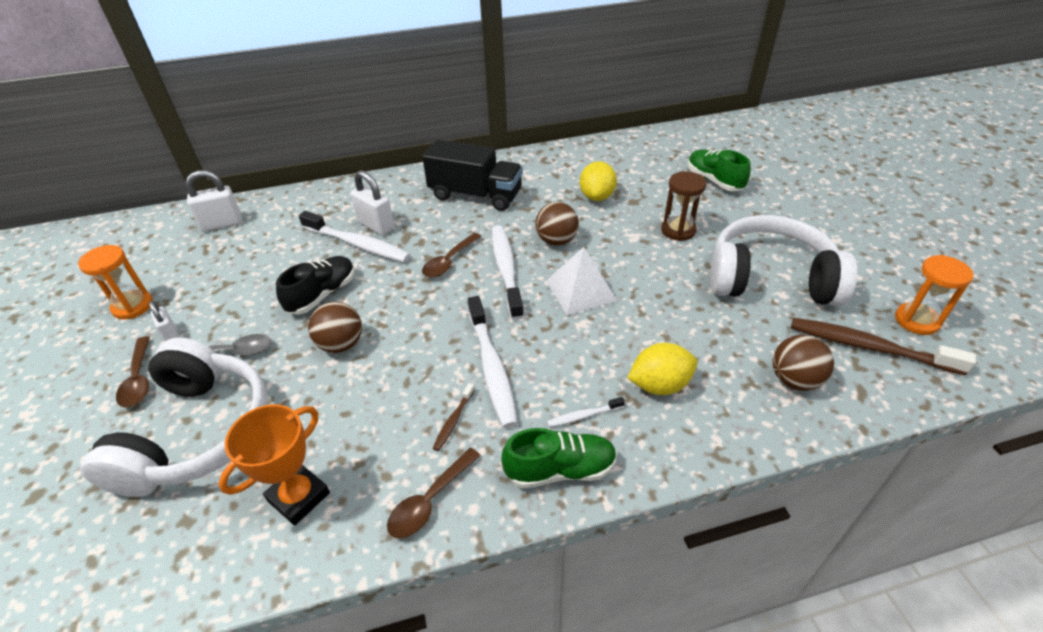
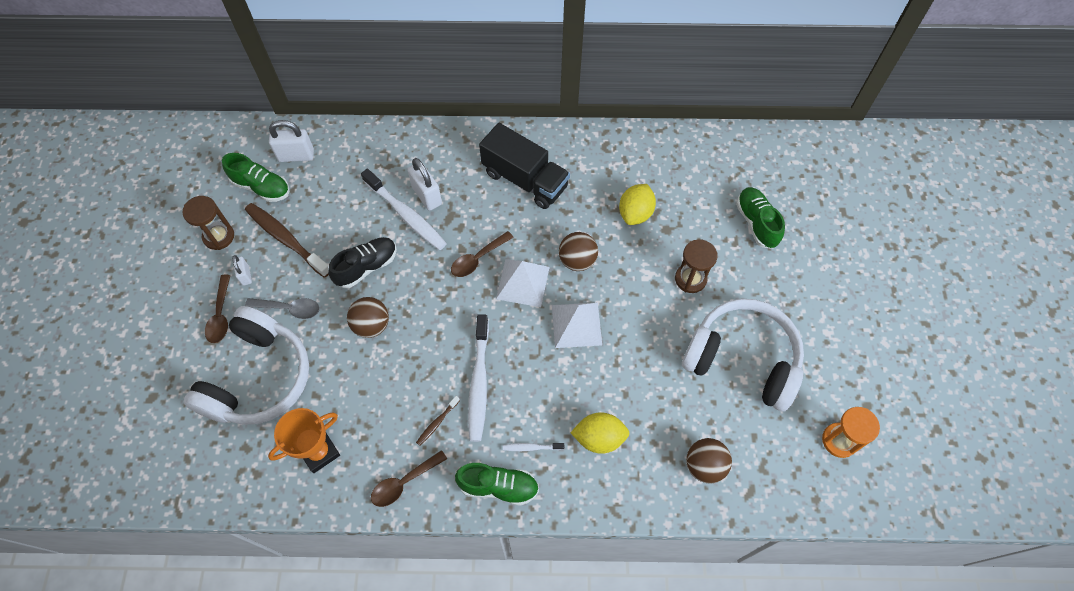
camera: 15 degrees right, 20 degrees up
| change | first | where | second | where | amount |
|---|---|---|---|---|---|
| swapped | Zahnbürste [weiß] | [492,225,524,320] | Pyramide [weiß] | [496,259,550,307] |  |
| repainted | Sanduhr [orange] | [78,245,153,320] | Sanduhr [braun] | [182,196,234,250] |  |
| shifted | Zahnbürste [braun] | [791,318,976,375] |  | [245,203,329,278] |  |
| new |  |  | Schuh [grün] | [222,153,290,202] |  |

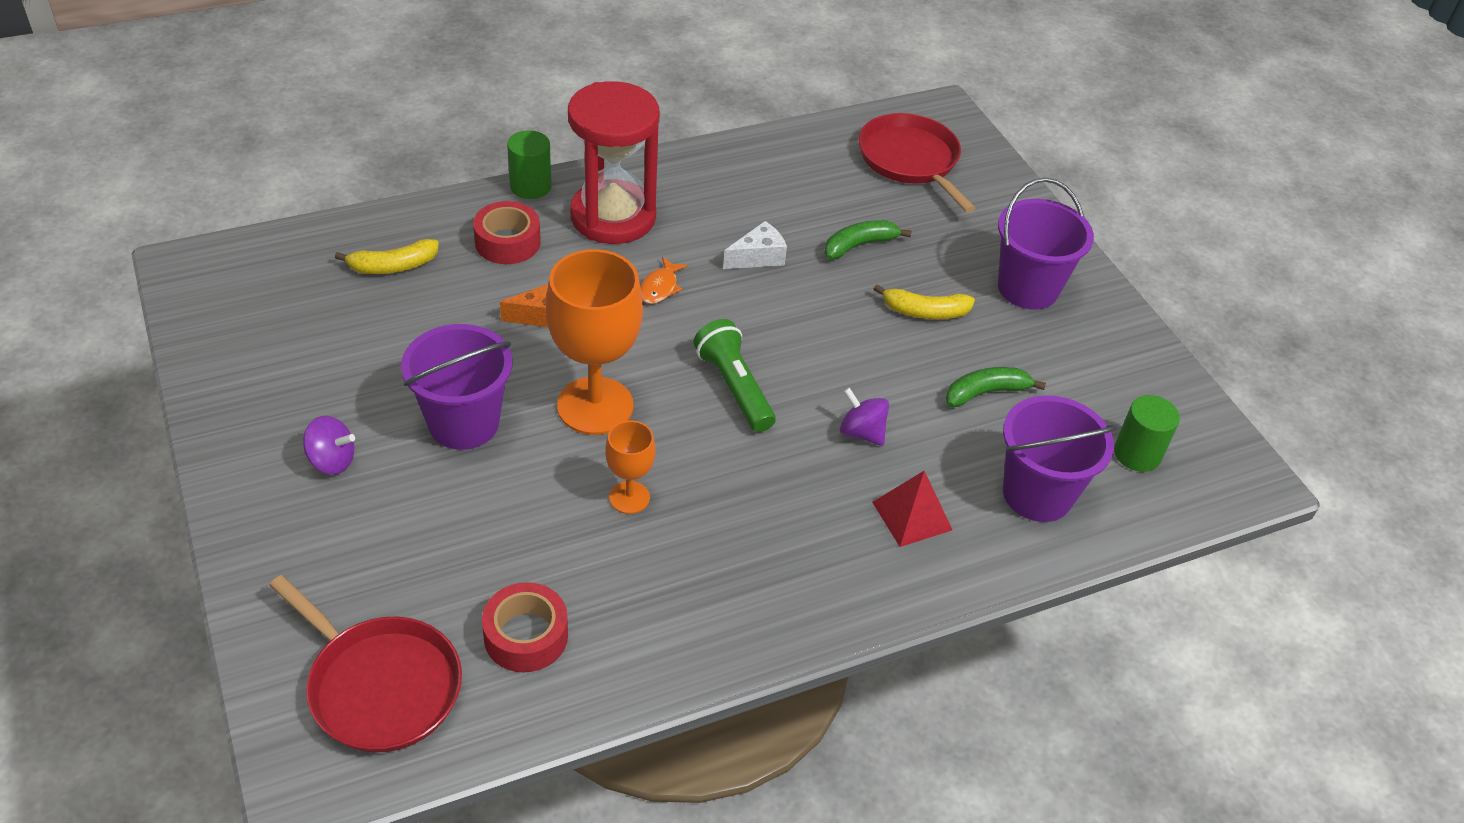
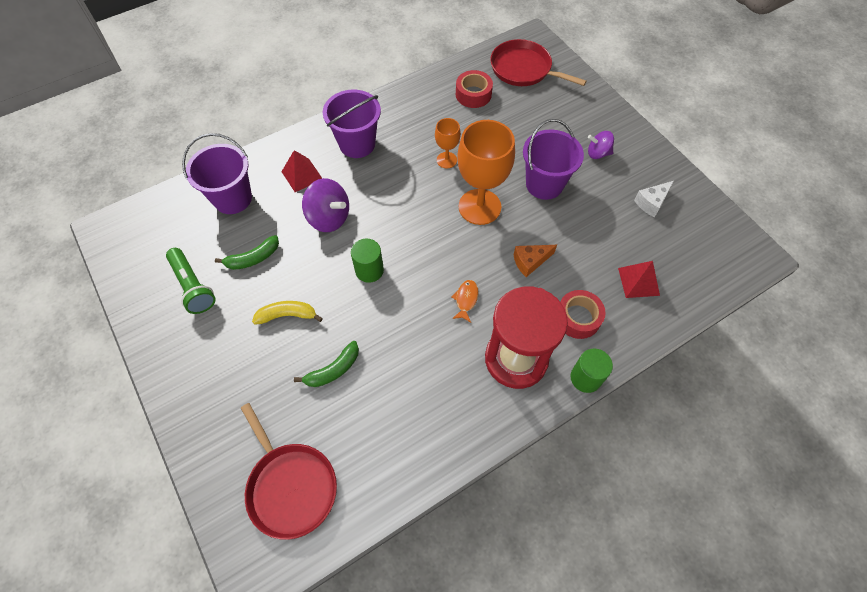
camera: 175 degrees right, 15 degrees up
| change | first | where | second | where | amount |
|---|---|---|---|---|---|
| shifted | Eimer [lila] | [998,178,1094,310] |  | [323,90,381,158] |  |
| shifted | Käse [weiß] | [723,221,787,269] |  | [634,181,674,217] |  |
| swapped | Banane [gelb] | [335,239,439,274] | Pyramide [rot] | [618,261,660,298] |  |
| shifted | Taschenlampe [grün] | [694,319,776,432] |  | [166,248,215,314] |  |
| scaled | Kreisel [lila] | [840,388,889,446] |  | [302,178,349,232] | x1.61 |
| shifted | Vollzylinder [grün] | [1114,395,1180,472] |  | [351,239,384,283] |  |

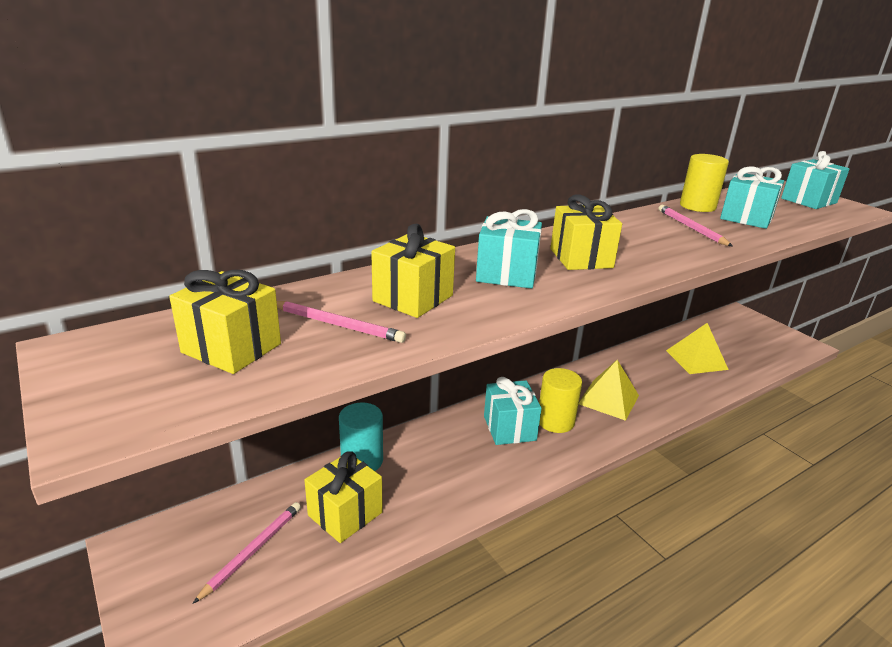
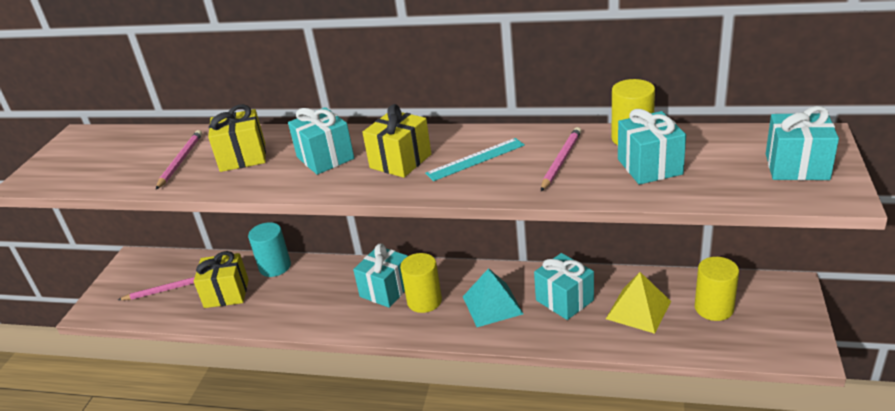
camera: 50 degrees right, 5 degrees up
| change | first | where | second | where | amount |
|---|---|---|---|---|---|
| gone | Geschenk [gelb] | [169,270,281,374] |  |  |  |
| rotated | Bleistift [rosa] | [277,301,406,343] |  | [156,130,202,189] | 150 degrees counterclockwise |
| repainted | Pyramide [gelb] | [579,360,639,421] | Pyramide [türkis] | [463,268,523,327] |  |
| new |  |  | Lineal [türkis] | [425,138,525,181] |  |
| new |  |  | Geschenk [türkis] | [534,253,594,320] |  |
| new |  |  | Vollzylinder [gelb] | [695,257,739,321] |  |

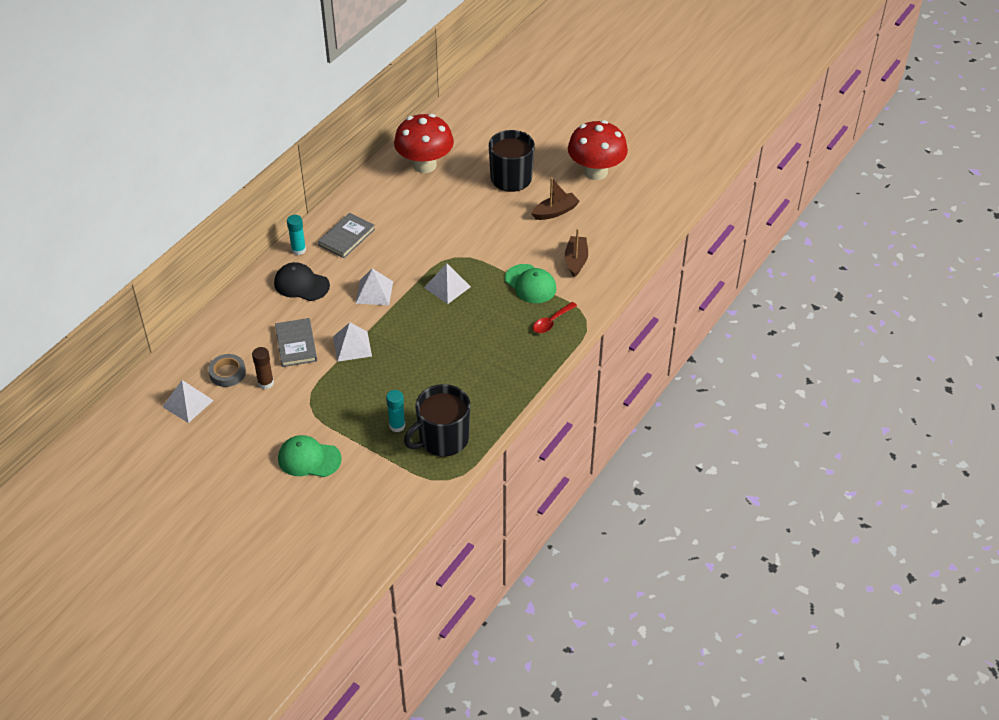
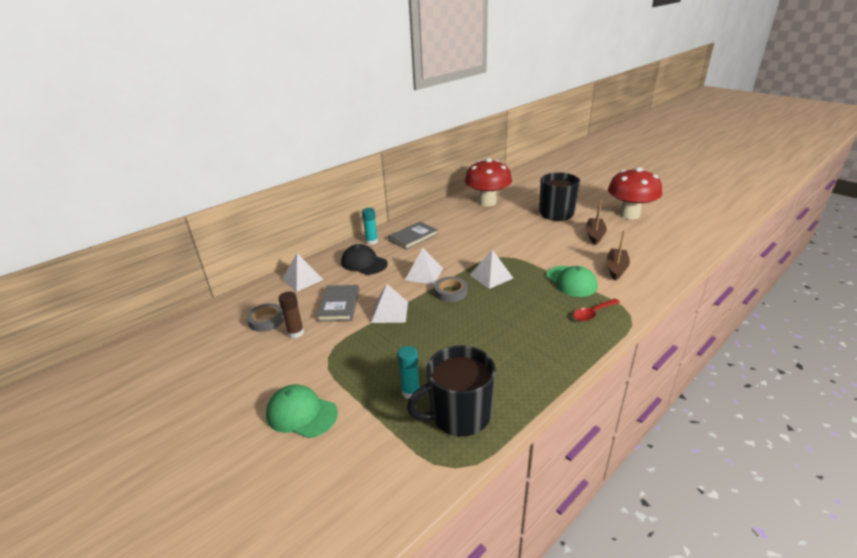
camera: 15 degrees right, 15 degrees down
| change | first | where | second | where | amount |
|---|---|---|---|---|---|
| rotated | Boot [braun] | [531,178,580,220] |  | [586,199,607,245] | 60 degrees counterclockwise |
| shifted | Pyramide [weiß] | [163,380,214,423] |  | [282,254,324,292] |  |
| new |  |  | Klebeband [grau] | [434,277,468,302] |  |

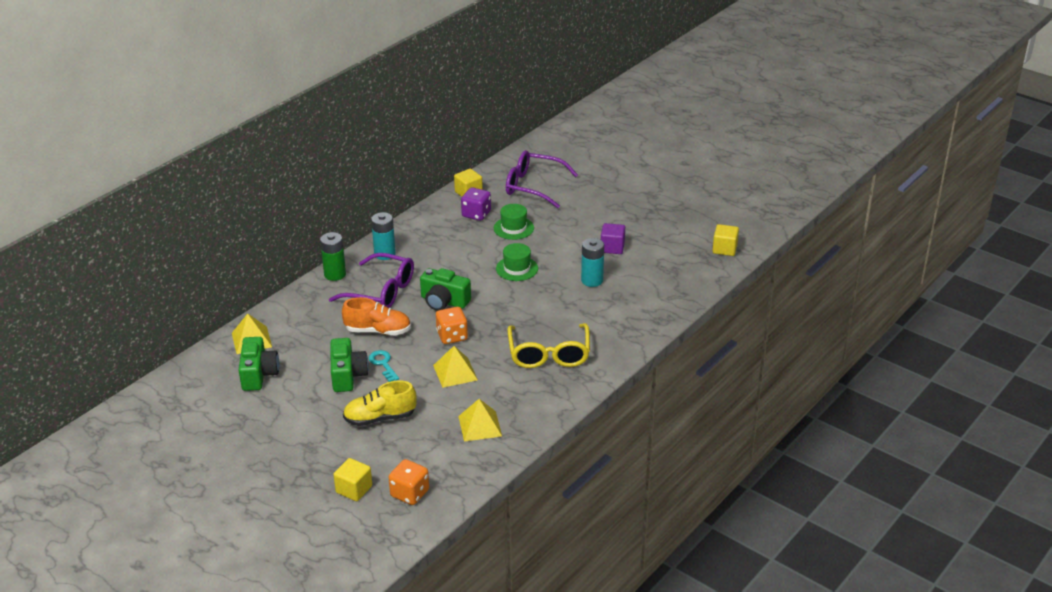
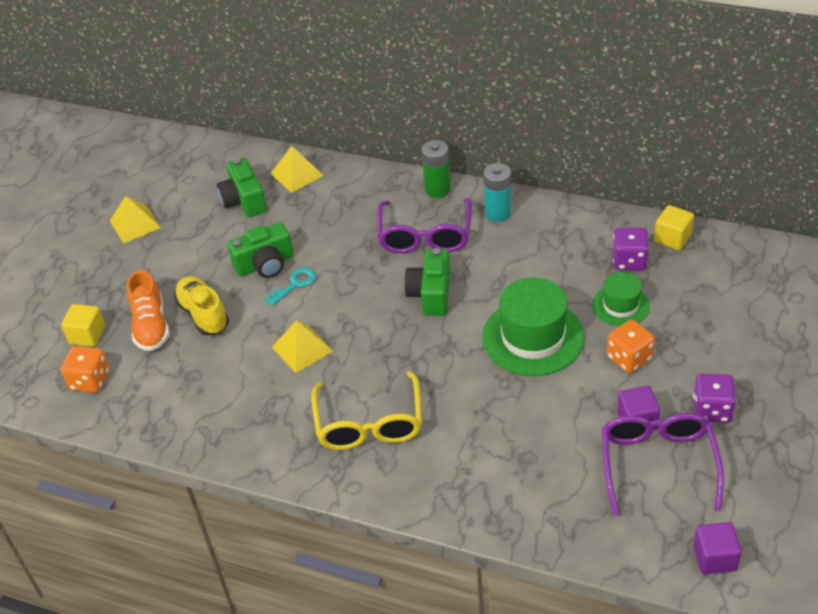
camera: 75 degrees right, 10 degrees up
| change | first | where | second | where | amount |
|---|---|---|---|---|---|
| shifted | Brille [lila] | [506,150,578,208] |  | [602,413,724,516] |  |
| repainted | Kubus [gelb] | [712,224,739,256] | Kubus [lila] | [693,522,742,575] |  |
| gone | Batterie [türkis] | [581,238,604,287] |  |  |  |
| scaled | Hut [grün] | [496,243,538,281] |  | [482,278,585,376] | x1.75 |
| shifted | Schuh [orange] | [342,297,411,335] |  | [127,270,170,351] |  |
| shifted | Spielwürfel [orange] | [436,307,468,344] |  | [607,320,655,373] |  |
| rotated | Brille [gelb] | [507,323,590,368] |  | [311,371,422,450] | 75 degrees counterclockwise |
| rotated | Kamera [grün] | [239,337,279,391] |  | [217,158,267,217] | 90 degrees clockwise |
| shifted | Pyramide [gelb] | [458,399,502,442] |  | [110,196,161,244] |  |
| new |  |  | Spielwürfel [lila] | [693,374,736,423] |  |

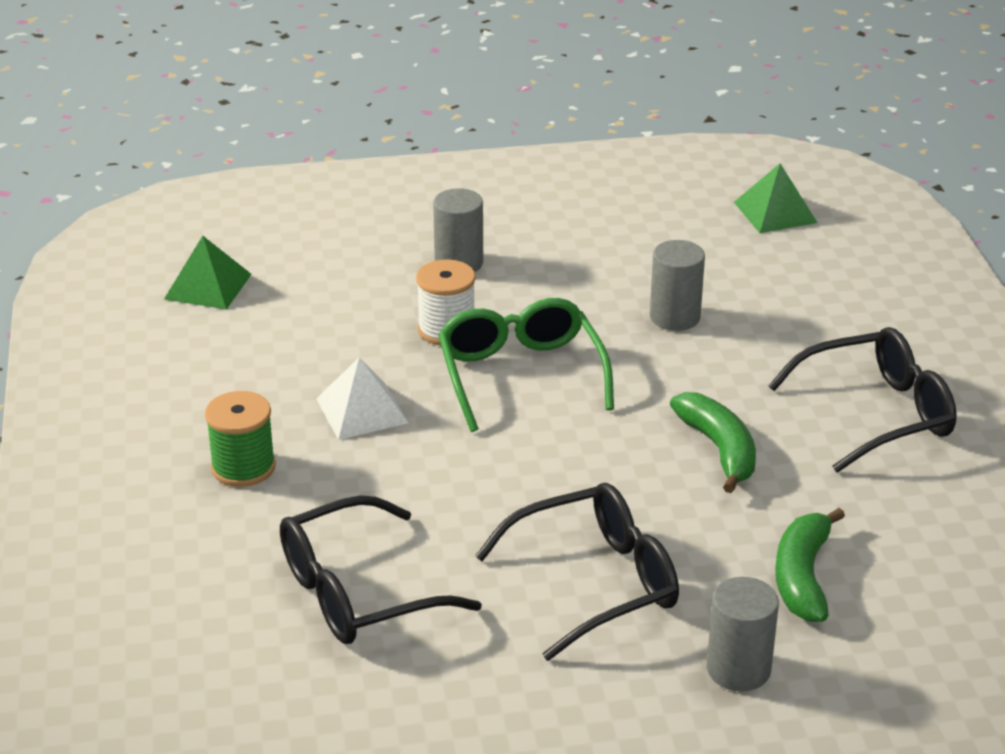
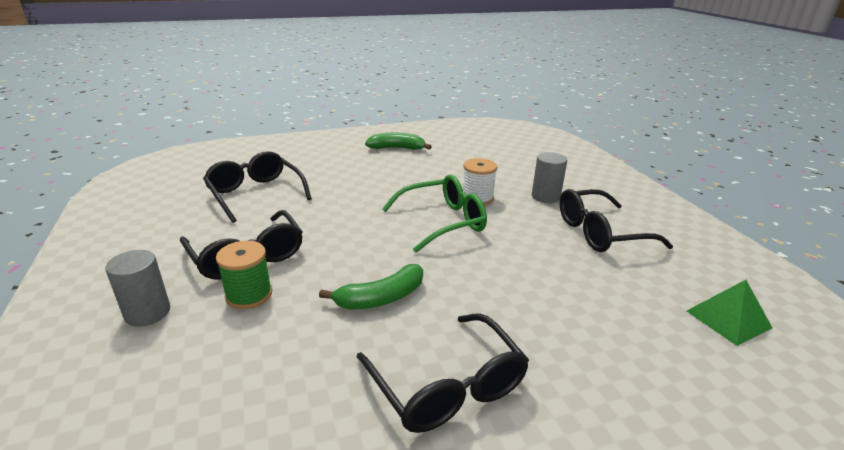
camera: 80 degrees right, 5 degrees down
| change | first | where | second | where | amount |
|---|---|---|---|---|---|
| gone | Pyramide [grün] | [164,236,252,310] |  |  |  |
| gone | Vollzylinder [grau] | [650,240,705,331] |  |  |  |
| gone | Pyramide [weiß] | [316,357,409,440] |  |  |  |
| shifted | Garnrolle [grün] | [205,391,276,487] |  | [216,241,272,309] |  |
| shifted | Banane [grün] | [775,508,845,622] |  | [365,133,432,150] |  |
| new |  |  | Brille [schwarz] | [560,189,673,252] |  |

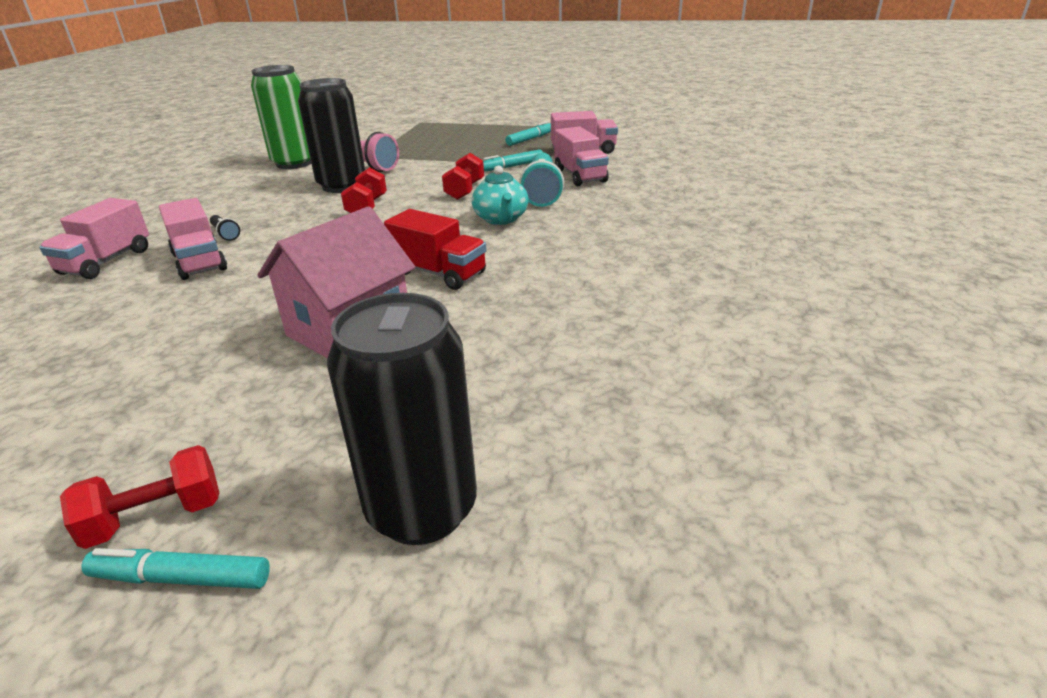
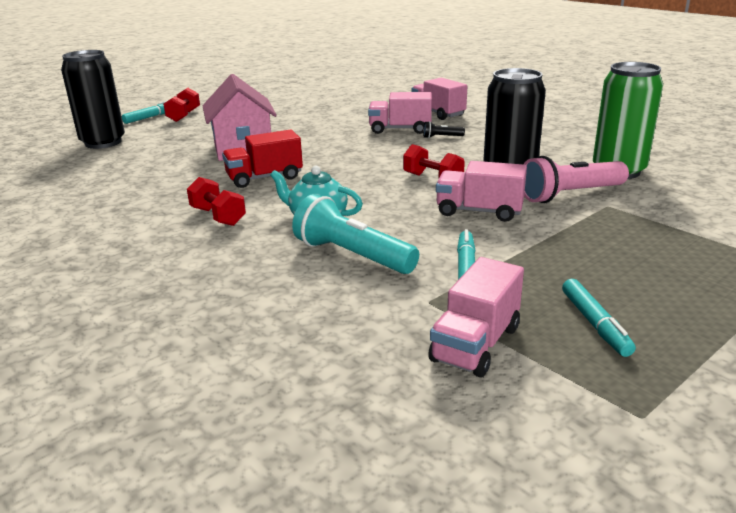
camera: 125 degrees right, 5 degrees down
| change | first | where | second | where | amount |
|---|---|---|---|---|---|
| shifted | Lastwagen [rosa] | [554,126,609,186] |  | [436,161,527,222] |  |
| shifted | Hantel [rot] | [442,153,484,200] |  | [187,177,246,226] |  |

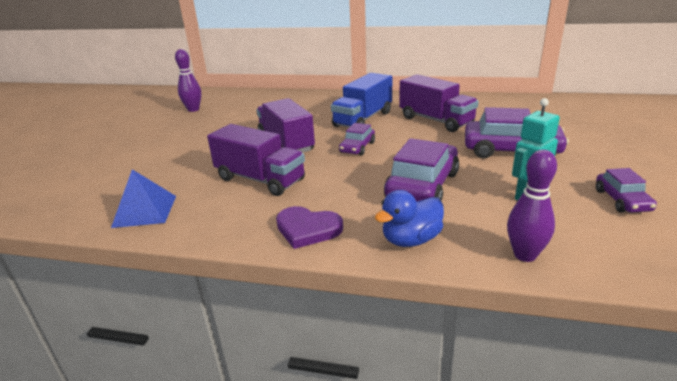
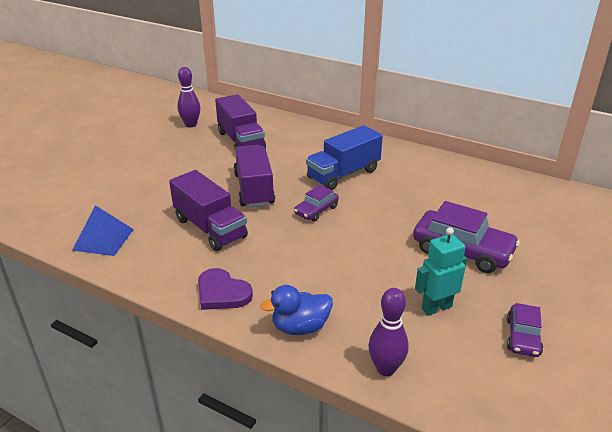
camera: 15 degrees right, 5 degrees up
| change | first | where | second | where | amount |
|---|---|---|---|---|---|
| shifted | Lastwagen [lila] | [399,74,479,132] |  | [215,94,266,150] |  |
| gone | Auto [lila] | [384,138,459,202] |  |  |  |

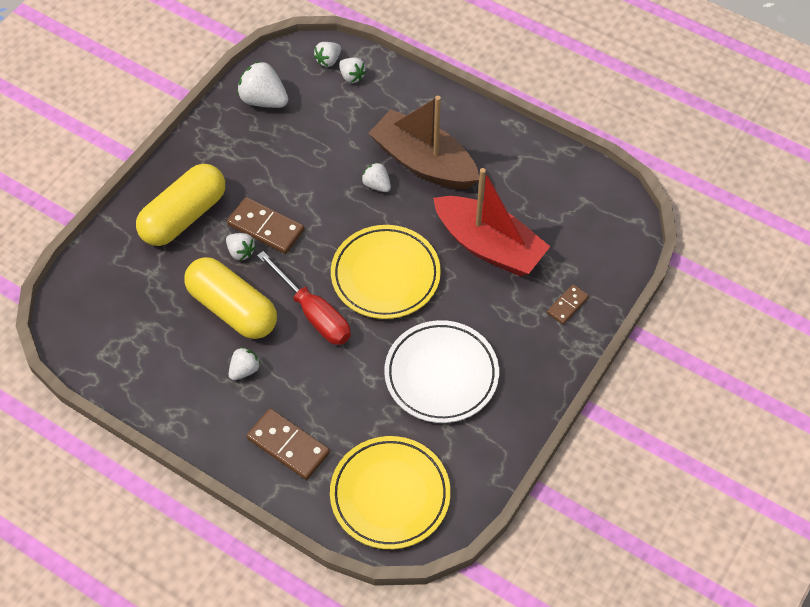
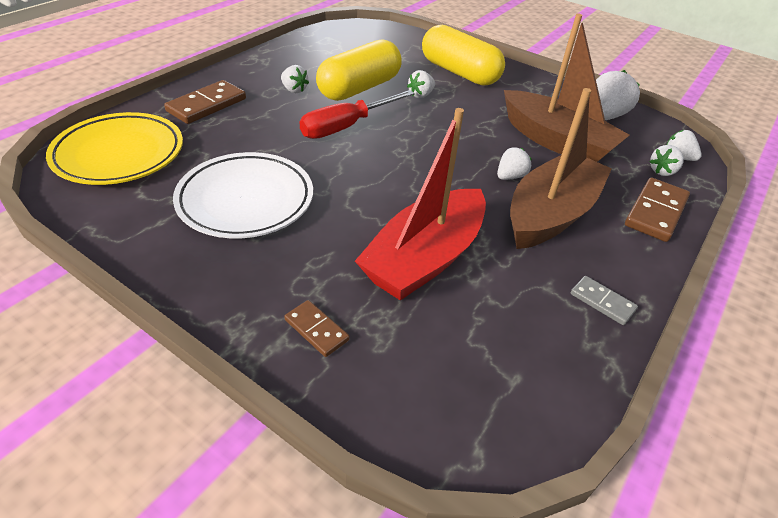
camera: 90 degrees right, 15 degrees down
| change | first | where | second | where | amount |
|---|---|---|---|---|---|
| shifted | Dominostein [braun] | [227,197,304,254] |  | [625,178,690,242] |  |
| gone | Teller [gelb] | [331,225,441,319] |  |  |  |
| new |  |  | Boot [braun] | [504,14,630,162] |  |
| new |  |  | Dominostein [grau] | [571,276,638,325] |  |

